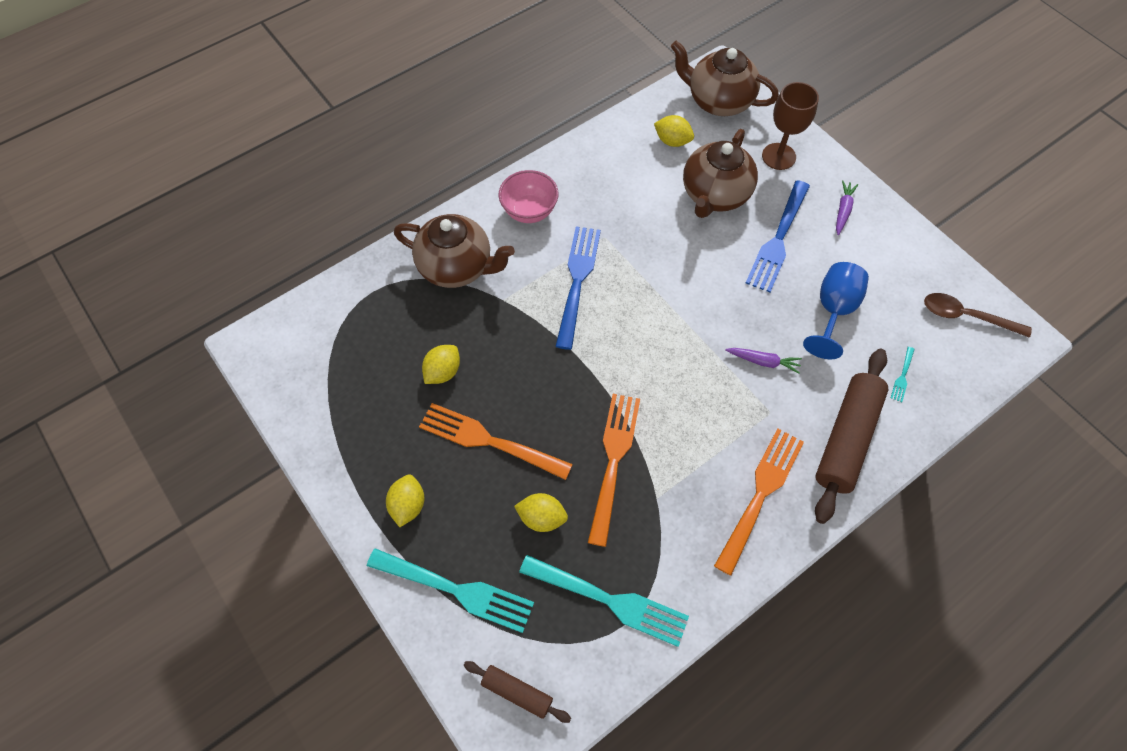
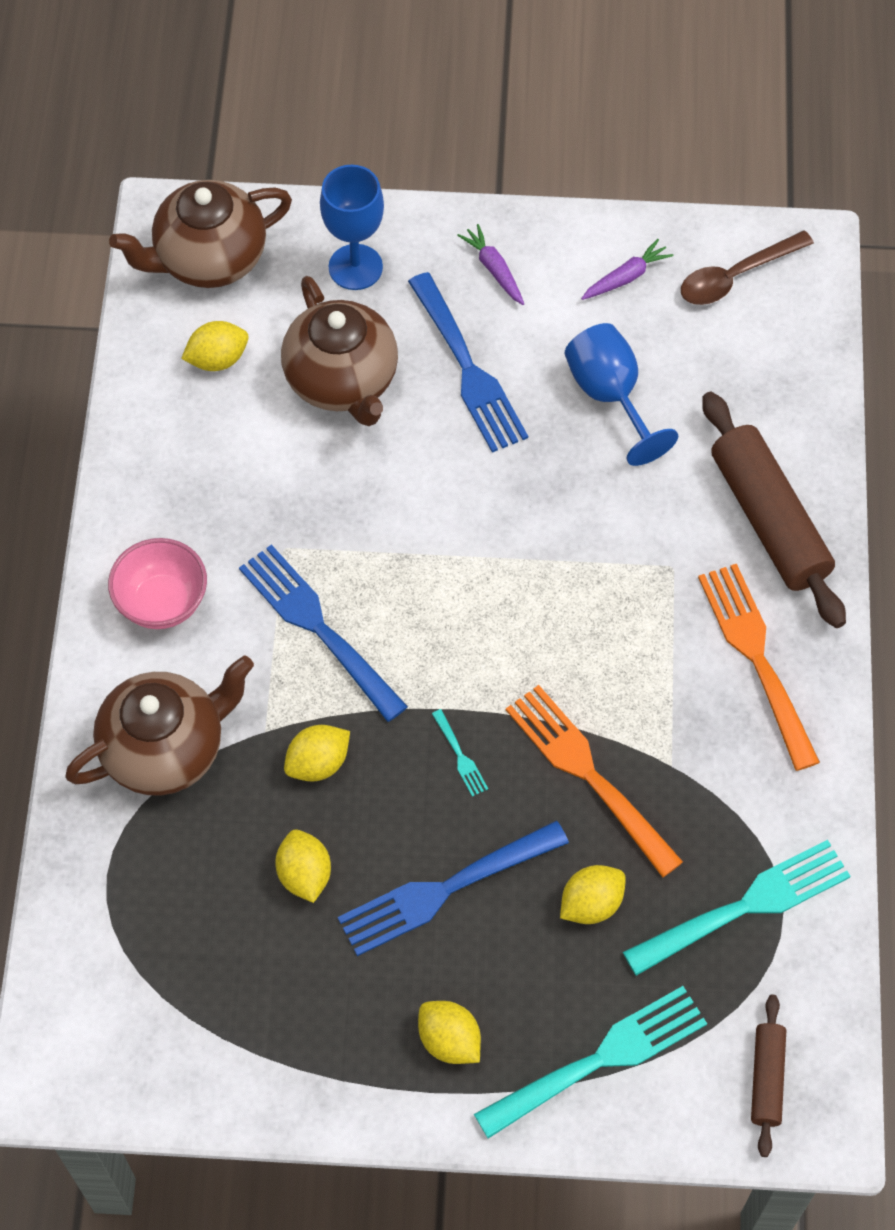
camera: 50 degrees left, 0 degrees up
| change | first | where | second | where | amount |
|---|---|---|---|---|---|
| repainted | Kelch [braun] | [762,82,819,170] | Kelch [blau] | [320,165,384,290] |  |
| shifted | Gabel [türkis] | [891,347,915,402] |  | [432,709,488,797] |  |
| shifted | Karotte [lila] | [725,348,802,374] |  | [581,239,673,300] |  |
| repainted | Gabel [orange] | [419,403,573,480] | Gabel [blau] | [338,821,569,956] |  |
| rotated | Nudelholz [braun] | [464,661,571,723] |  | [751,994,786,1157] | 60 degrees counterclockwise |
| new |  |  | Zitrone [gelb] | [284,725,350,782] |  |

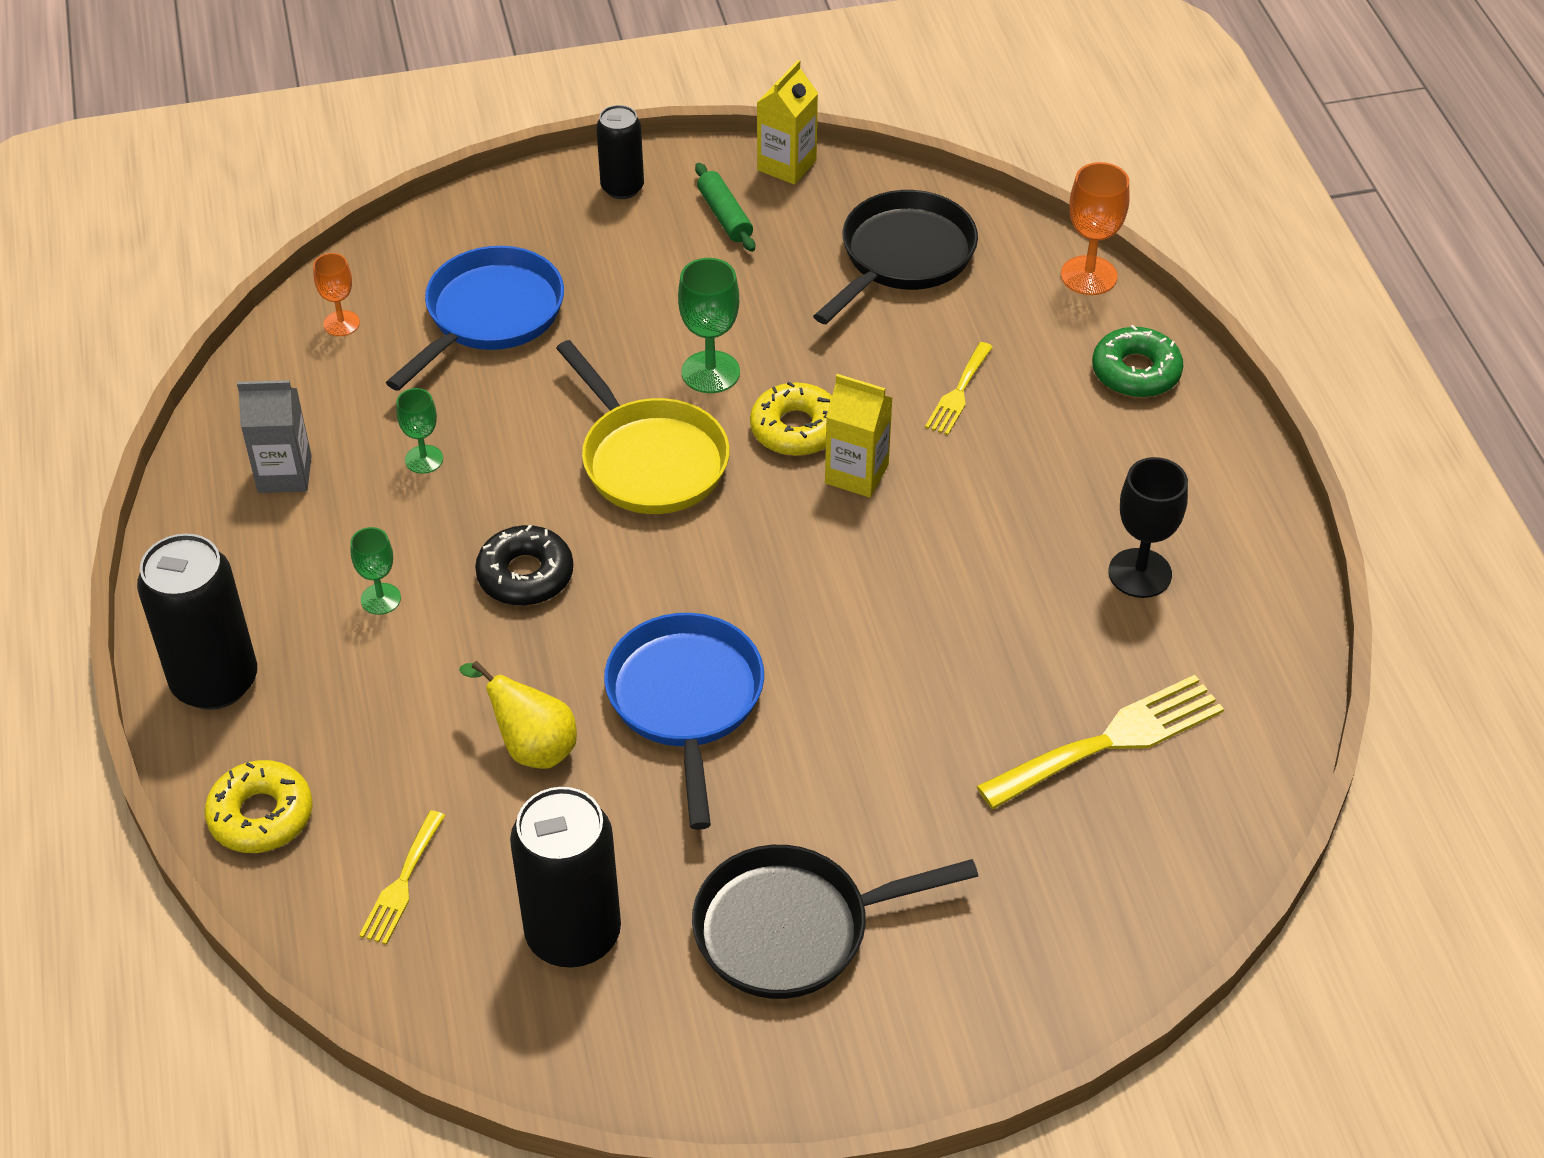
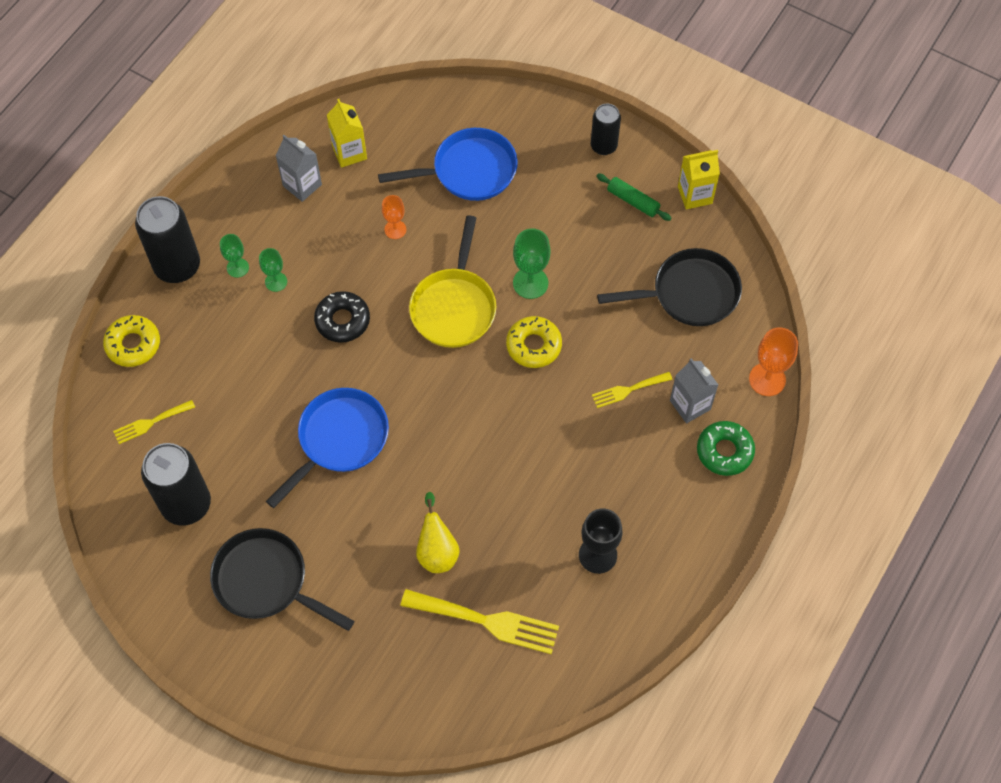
camera: 45 degrees right, 15 degrees up
| change | first | where | second | where | amount |
|---|---|---|---|---|---|
| rotated | Nudelholz [grün] | [695,163,755,252] |  | [597,173,671,221] | 75 degrees counterclockwise |
| shifted | Kelch [orange] | [313,253,360,336] |  | [382,195,406,239] |  |
| shifted | Getränkekarton [gelb] | [825,374,893,498] |  | [327,99,367,168] |  |
| shifted | Kelch [grün] | [396,388,443,474] |  | [220,234,249,278] |  |
| shifted | Birne [gelb] | [459,661,577,769] |  | [416,492,460,573] |  |
| new |  |  | Getränkekarton [grau] | [670,358,718,424] |  |

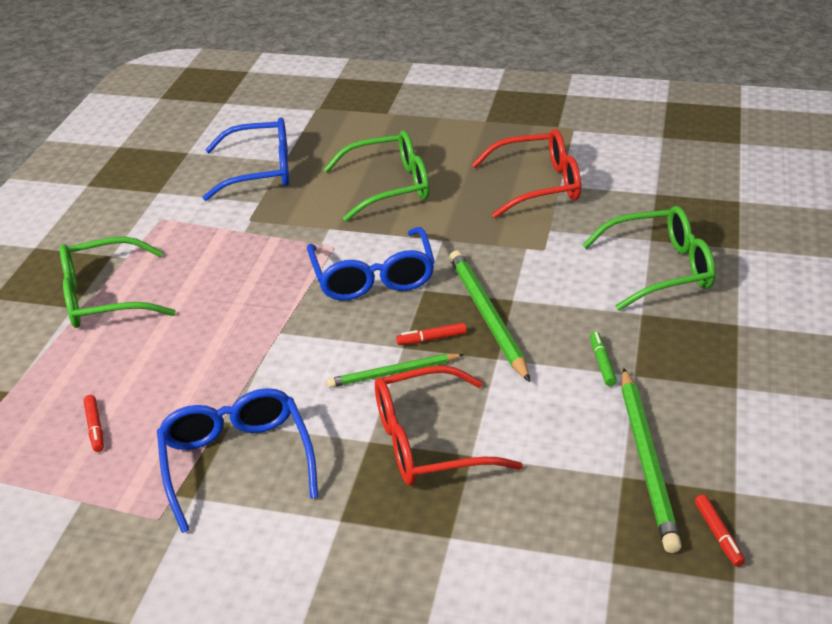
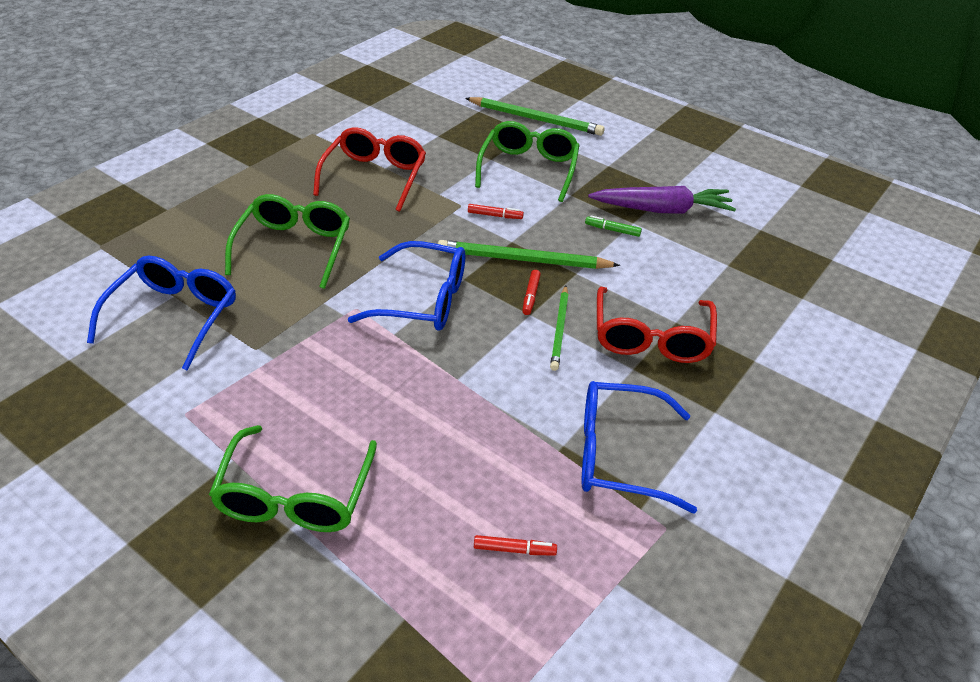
camera: 70 degrees left, 5 degrees up
| change | first | where | second | where | amount |
|---|---|---|---|---|---|
| shifted | Bleistift [grün] | [622,368,682,553] |  | [465,97,605,136] |  |
| shifted | Filzstift [rot] | [695,494,745,567] |  | [468,204,524,219] |  |
| new |  |  | Karotte [lila] | [588,186,736,214] |  |

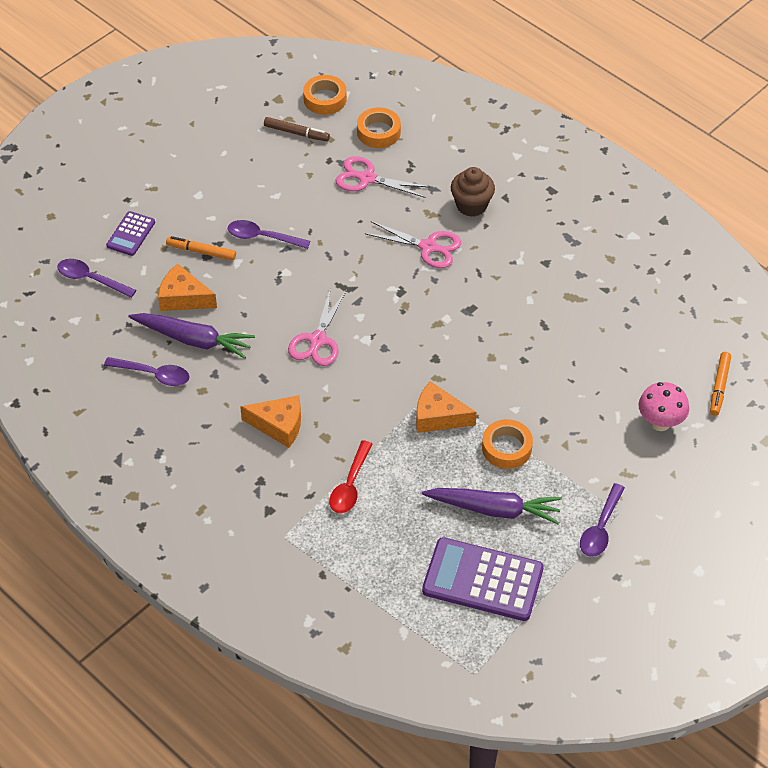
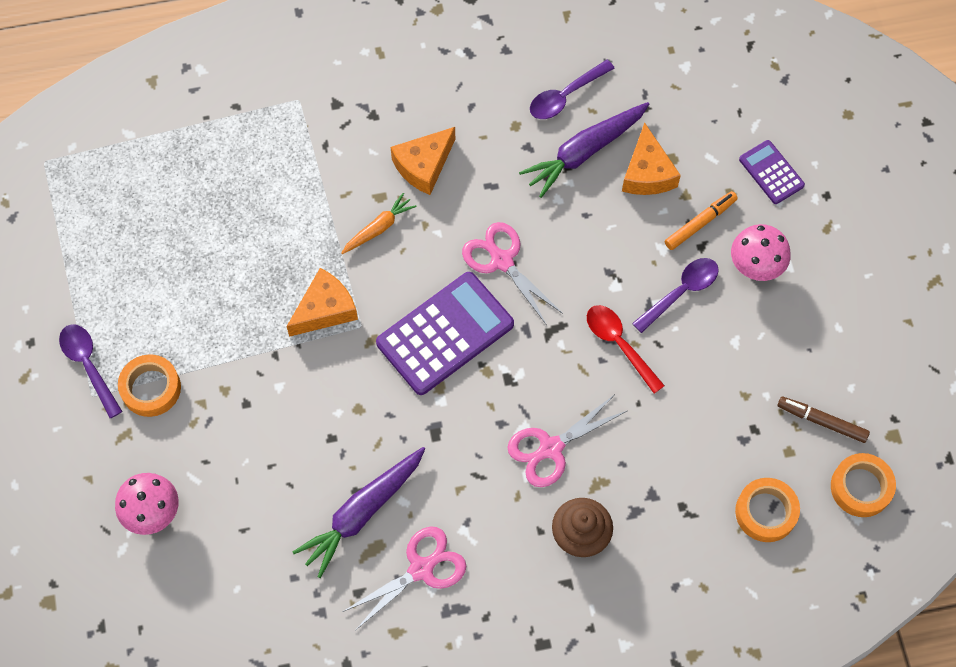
camera: 125 degrees right, 15 degrees up
| change | first | where | second | where | amount |
|---|---|---|---|---|---|
| rotated | Filzstift [braun] | [264,117,330,141] |  | [777,396,870,443] | 60 degrees clockwise |
| shifted | Schere [rosa] | [336,156,430,198] |  | [342,526,467,631] |  |
| gone | Löffel [lila] | [57,259,136,298] |  |  |  |
| rotated | Käse [orange] | [158,264,217,311] |  | [622,123,681,195] | 120 degrees clockwise |
| gone | Filzstift [orange] | [710,352,731,415] |  |  |  |
| shifted | Klebeband [orange] | [482,419,533,469] |  | [118,354,181,417] |  |
| shifted | Löffel [rot] | [329,440,372,513] |  | [587,305,665,394] |  |
| shifted | Karotte [lila] | [422,488,562,524] |  | [293,447,425,578] |  |
| shifted | Taschenrechner [lila] | [422,537,544,621] |  | [376,272,514,395] |  |
| new |  |  | Karotte [orange] | [341,193,416,254] |  |
| new |  |  | Pilz [rosa] | [731,224,791,281] |  |

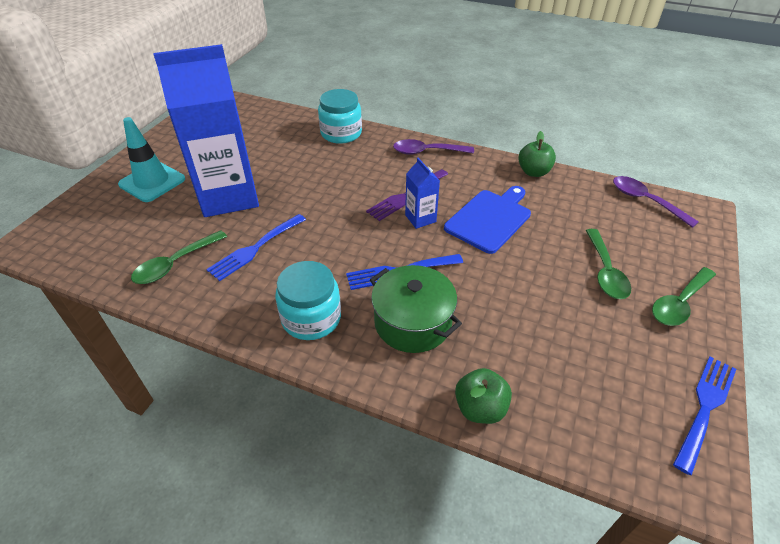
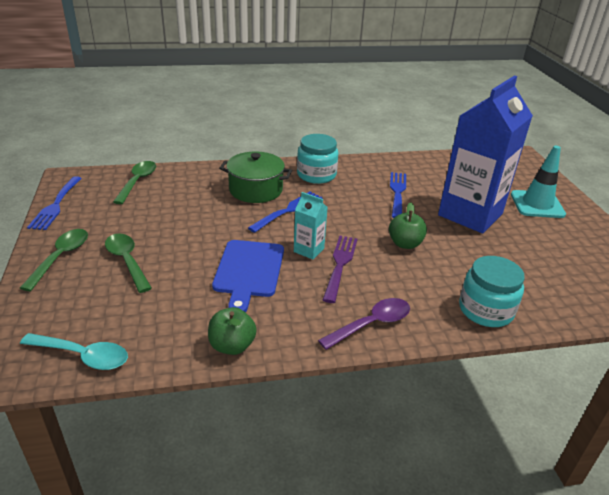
camera: 145 degrees right, 10 degrees down
| change | first | where | second | where | amount |
|---|---|---|---|---|---|
| repainted | Getränkekarton [blau] | [405,158,440,229] | Getränkekarton [türkis] | [294,192,328,260] |  |
| repainted | Löffel [lila] | [613,176,699,228] | Löffel [türkis] | [20,333,128,370] |  |
| shifted | Löffel [grün] | [131,230,227,284] |  | [113,161,156,204] |  |
| shifted | Apfel [grün] | [455,368,512,424] |  | [389,203,427,249] |  |

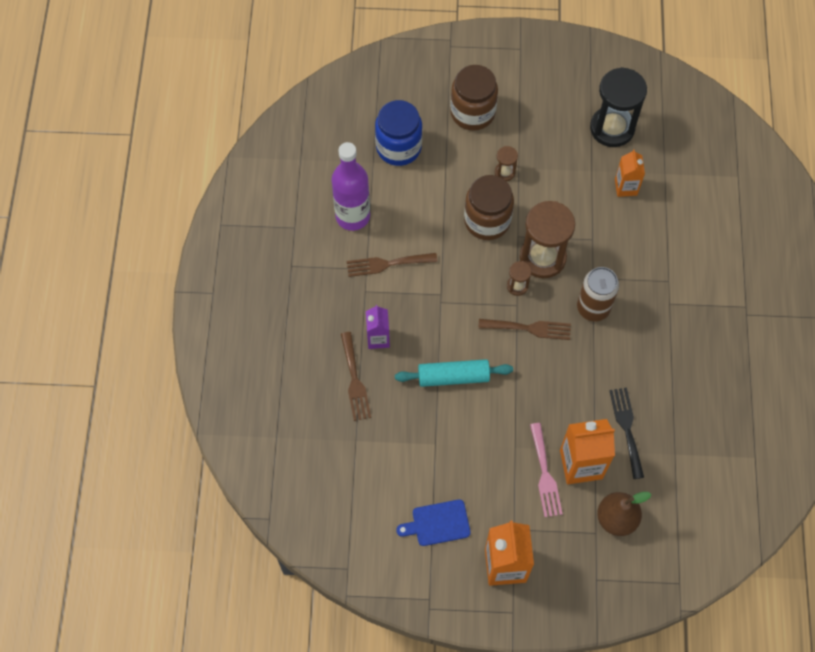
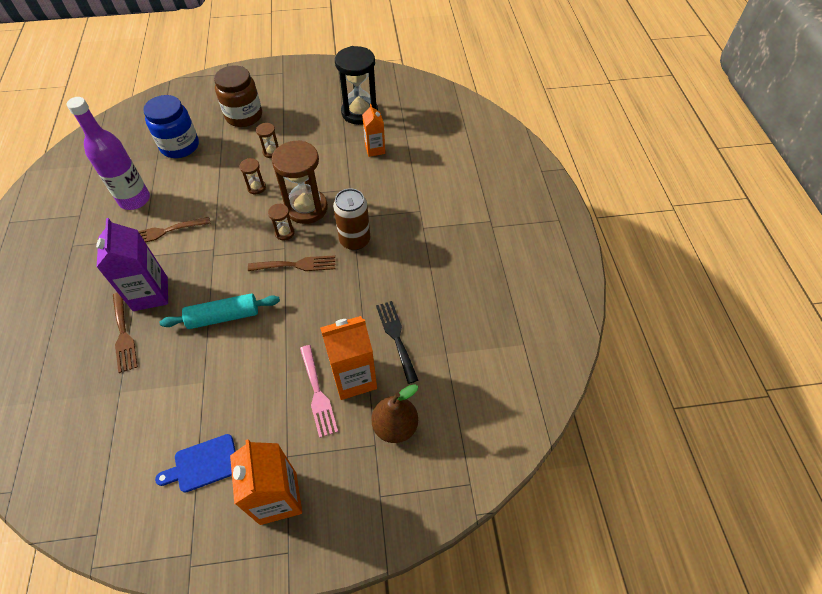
camera: 10 degrees left, 10 degrees down
| change | first | where | second | where | amount |
|---|---|---|---|---|---|
| swapped | Einmachglas [braun] | [464,175,514,240] | Sanduhr [braun] | [239,158,266,194] |  |
| scaled | Getränkekarton [lila] | [366,305,390,349] |  | [96,218,168,311] | x1.66 |

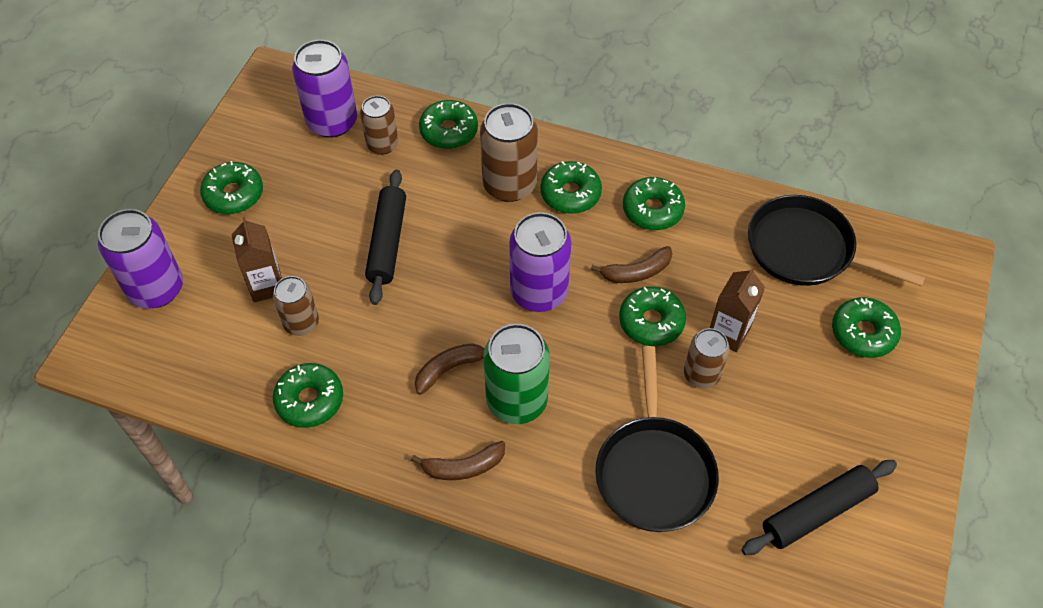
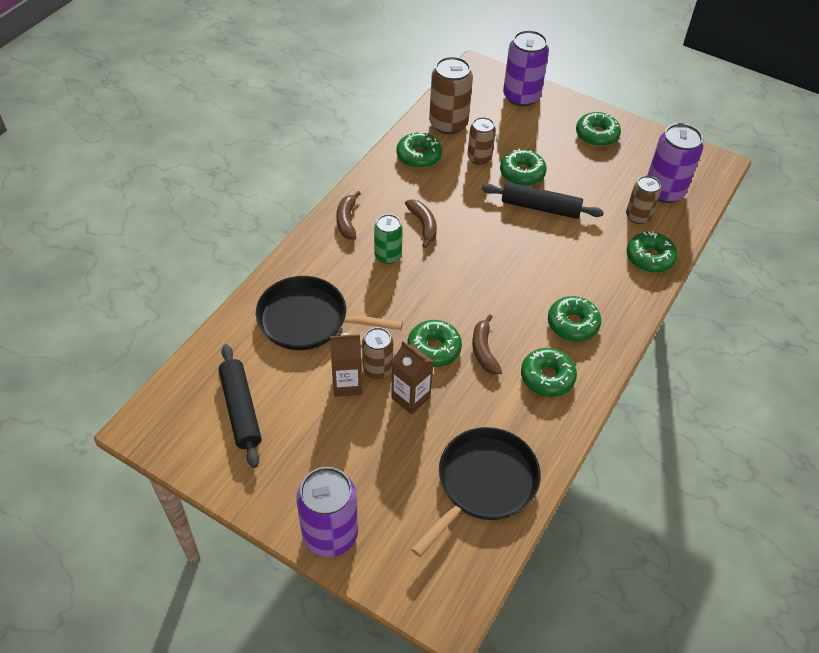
camera: 100 degrees right, 5 degrees down
| change | first | where | second | where | amount |
|---|---|---|---|---|---|
| shifted | Dose [braun] | [480,103,538,202] |  | [429,57,473,134] |  |
| shifted | Dose [lila] | [509,212,572,312] |  | [296,467,358,557] |  |
| shifted | Getränkekarton [braun] | [231,217,282,302] |  | [330,333,362,397] |  |
| shifted | Donut [grün] | [832,297,901,358] |  | [500,149,547,186] |  |
| scaled | Dose [grün] | [483,324,550,424] |  | [374,214,403,264] | x0.61 |

